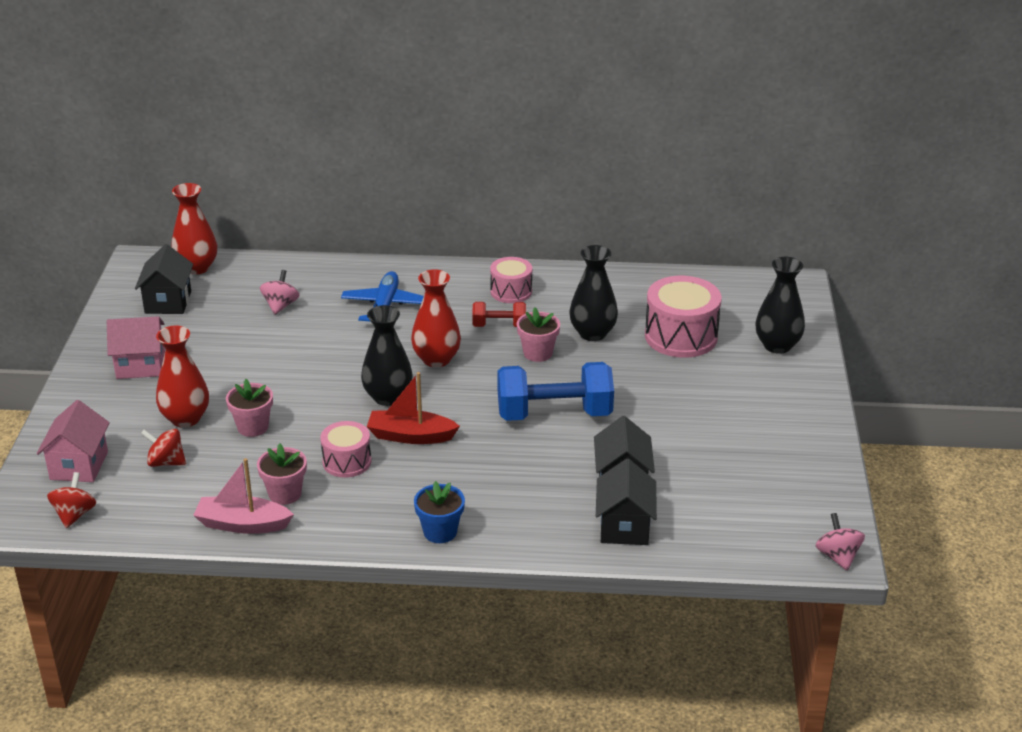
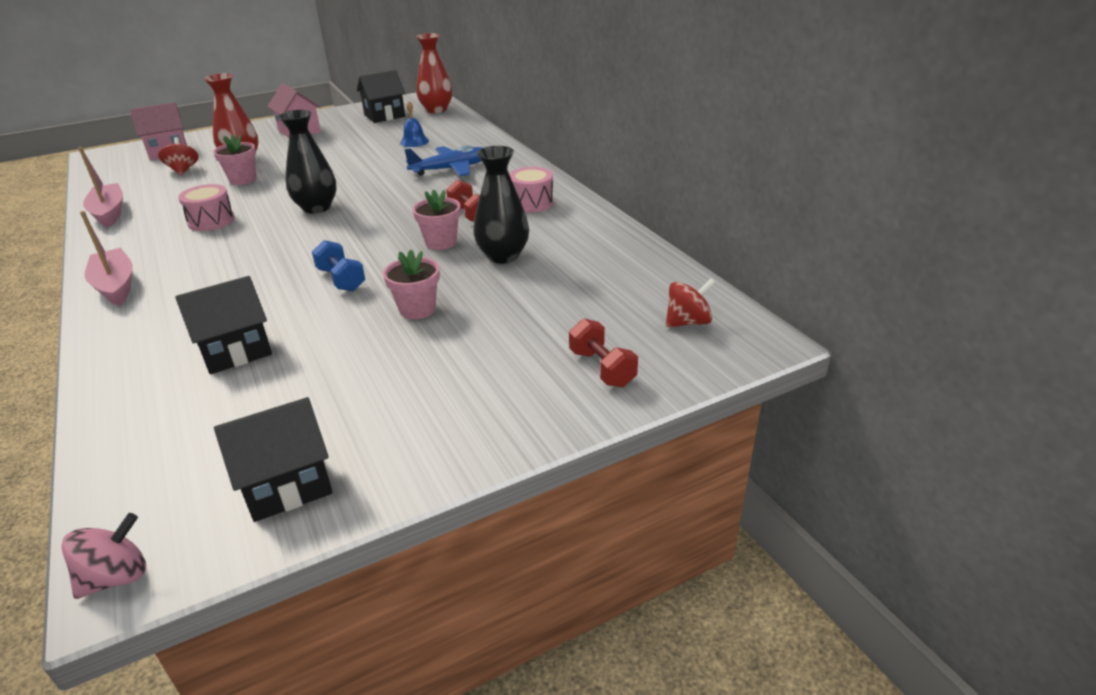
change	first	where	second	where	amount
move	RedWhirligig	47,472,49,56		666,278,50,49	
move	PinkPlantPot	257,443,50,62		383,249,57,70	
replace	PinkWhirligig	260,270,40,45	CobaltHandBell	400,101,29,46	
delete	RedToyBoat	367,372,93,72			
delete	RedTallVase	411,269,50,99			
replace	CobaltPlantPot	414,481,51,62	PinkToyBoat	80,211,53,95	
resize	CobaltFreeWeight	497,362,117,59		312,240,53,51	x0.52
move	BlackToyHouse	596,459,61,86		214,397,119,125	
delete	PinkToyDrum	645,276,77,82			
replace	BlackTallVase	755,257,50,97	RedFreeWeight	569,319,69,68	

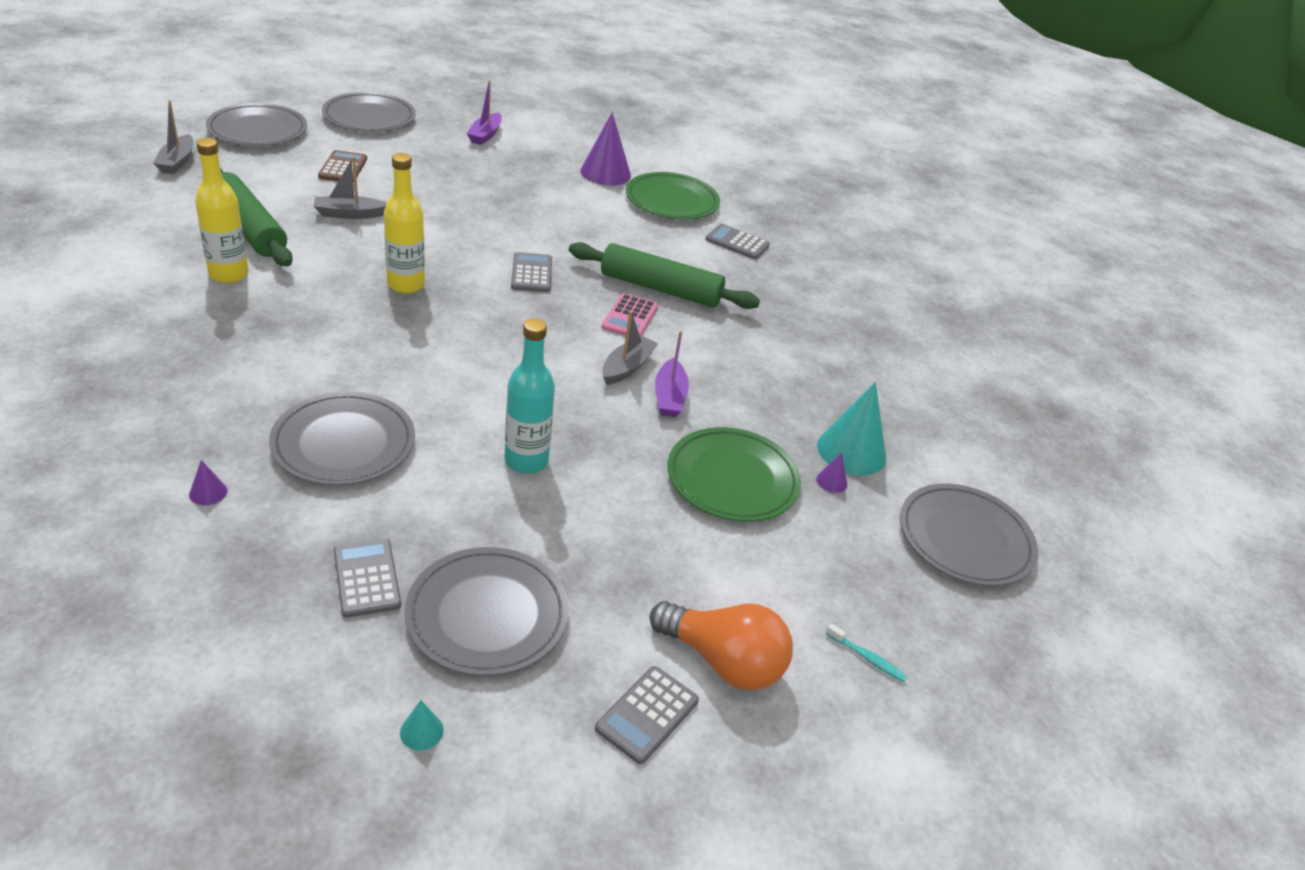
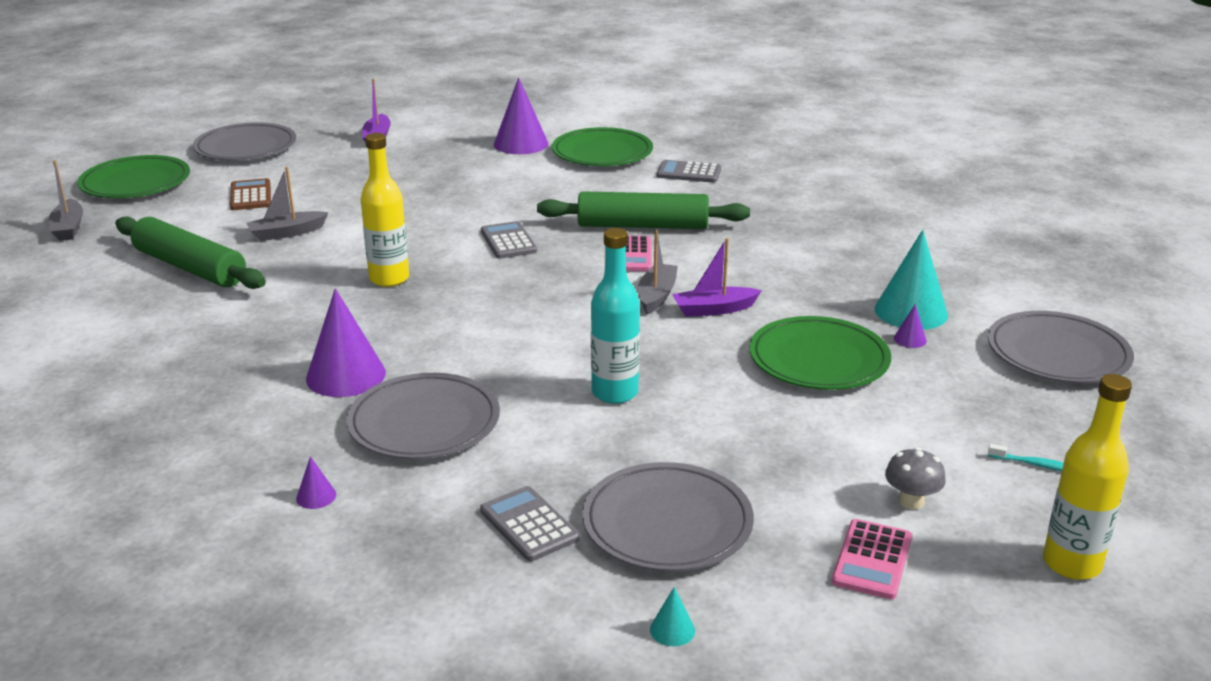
change	first	where	second	where	amount
move	YellowBottle	195,138,54,145		1043,374,89,206	
recolor	GreyPlate	206,103,101,43	GreenPlate	77,155,113,43	
recolor	GreyPocketCalculator	595,666,104,98	PinkPocketCalculator	832,519,80,80	
replace	OrangeBulb	650,601,143,89	GreyMushroom	885,447,61,63	
rotate	VioletToyBoat	655,331,34,86		672,238,90,79	90 degrees clockwise
insert			VioletCone	306,288,80,109	

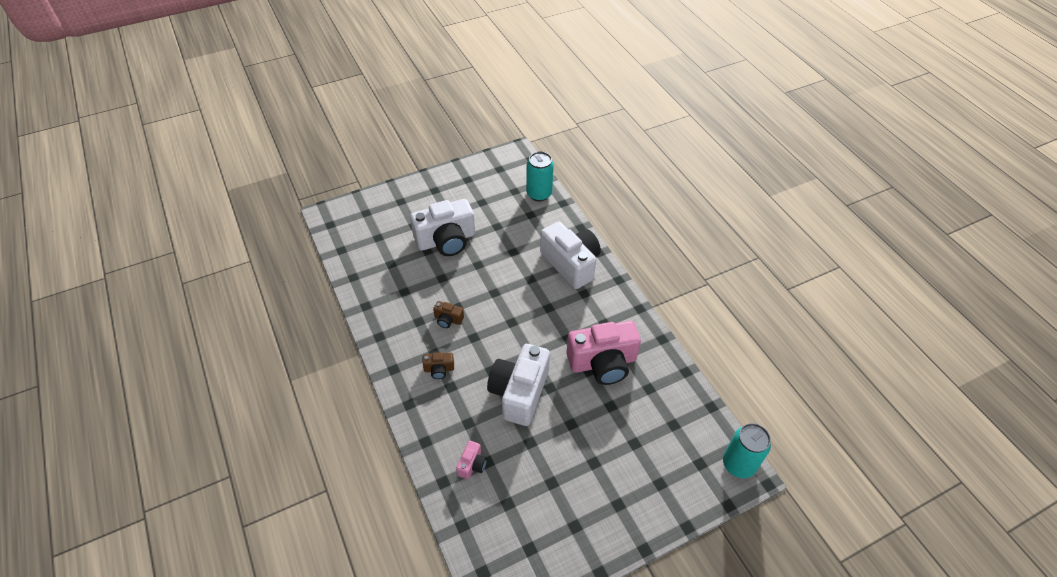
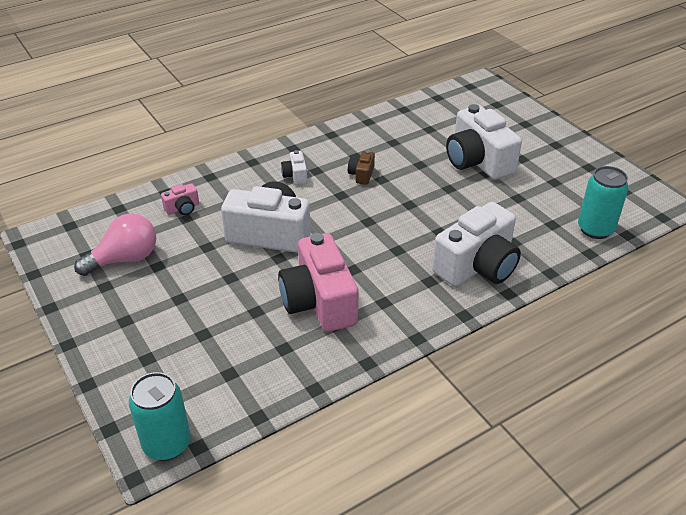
change	first	where	second	where	amount
recolor	RussetPhotoCamera	423,352,31,27	PureWhitePhotoCamera	281,150,26,35	
rotate	PinkPhotoCamera	456,441,31,38		161,183,38,32	45 degrees counterclockwise
insert			PinkBulb	74,213,82,63	

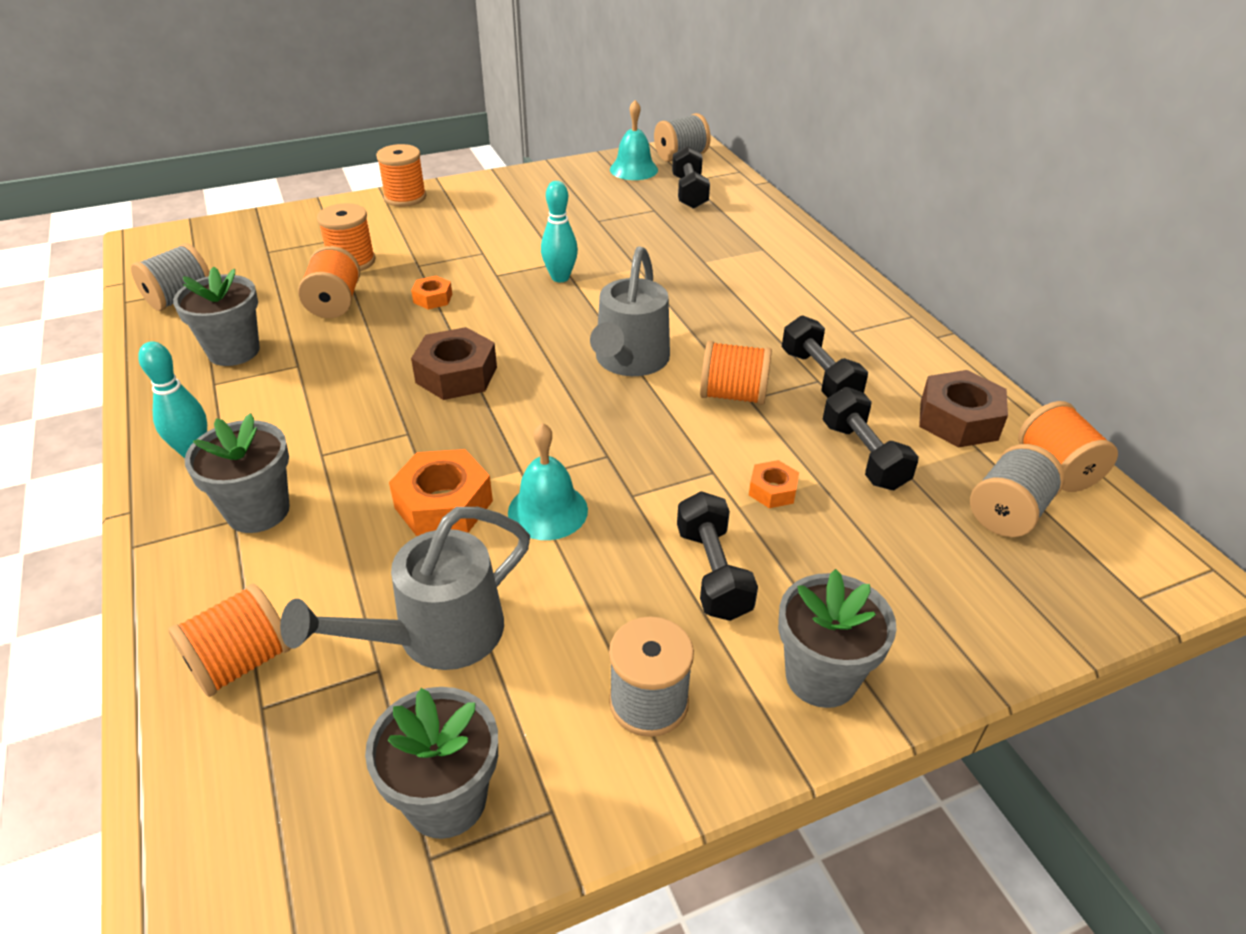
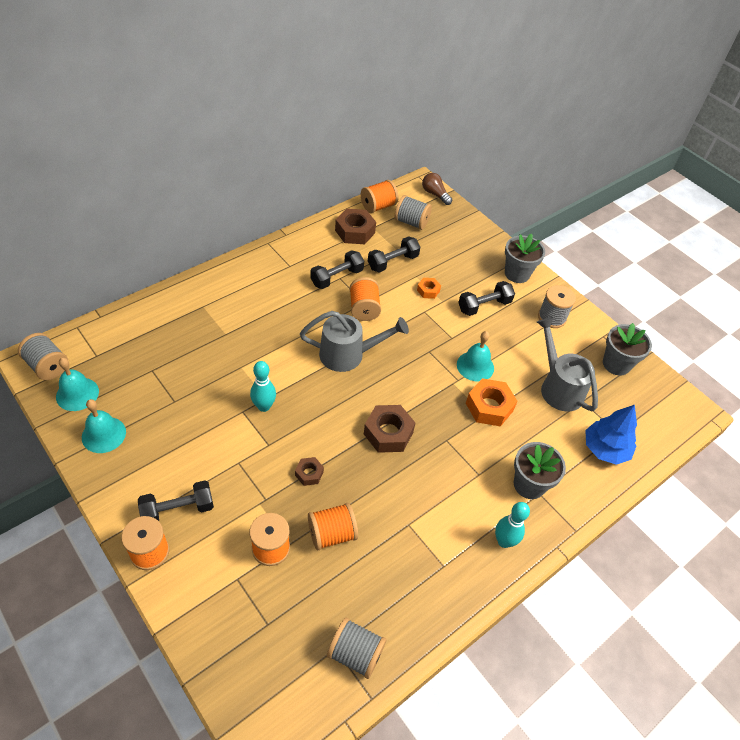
change	first	where	second	where	amount
replace	OrangeSpool	168,584,123,113	CobaltToyTree	585,405,52,60	
delete	GreyPlantPot	173,266,87,100			
rotate	GreyWateringCan	280,507,250,163		537,317,61,94	150 degrees counterclockwise
recolor	OrangeNut	411,276,41,33	RussetNut	295,457,29,29	
move	BlackFreeWeight	672,146,38,63		138,480,76,41	
insert			AquaHandBell	82,399,44,54	
insert			RussetBulb	422,173,30,32	

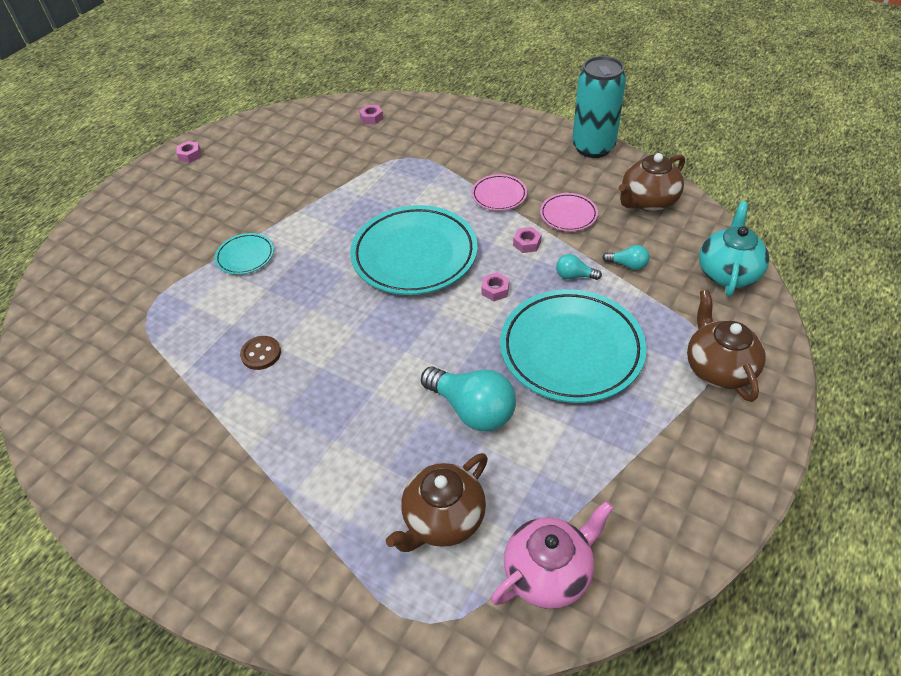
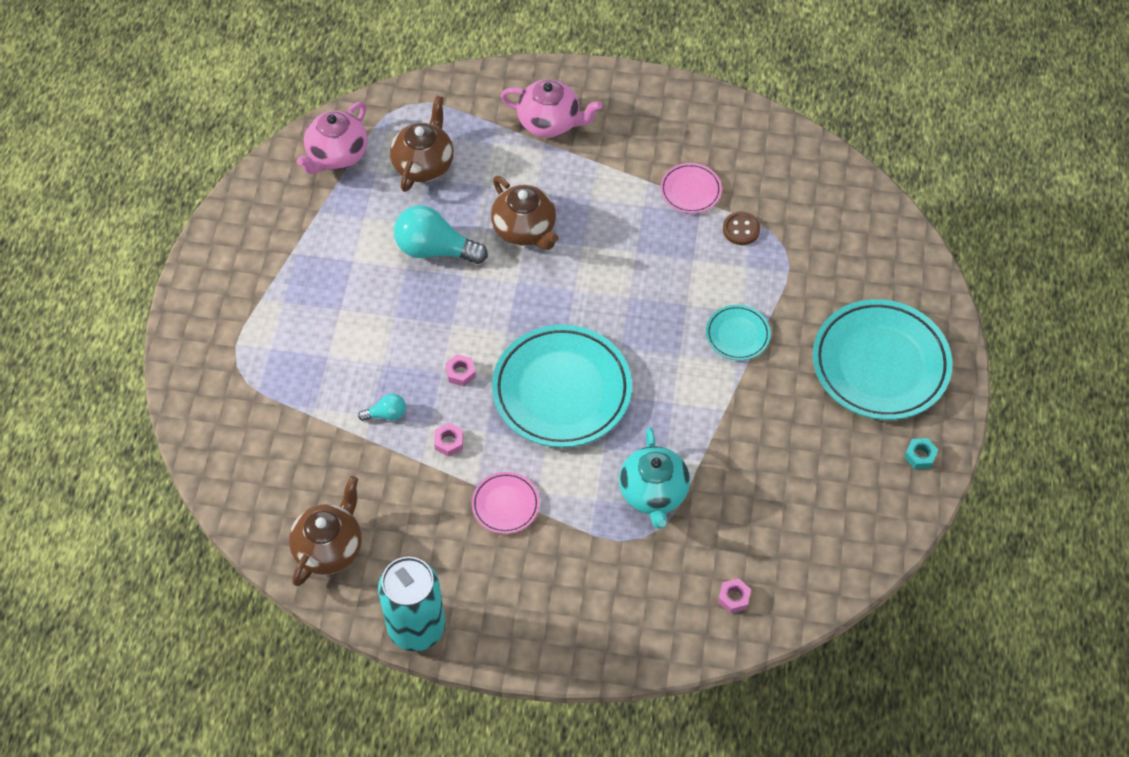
change	first	where	second	where	amount
recolor	PinkNut	176,141,25,22	AquaNut	904,438,34,31	
move	RussetSewingButton	240,336,41,34		723,212,37,33	
move	AquaPlate	500,289,147,114		813,299,140,121	
move	PinkPlate	540,193,58,38		660,163,62,50	
delete	AquaBulb	602,245,47,25			
move	RussetTeapot	687,290,79,112		491,176,68,74	
move	AquaTeapot	699,201,70,95		619,427,71,102	
insert			PinkTeapot	501,79,101,59	

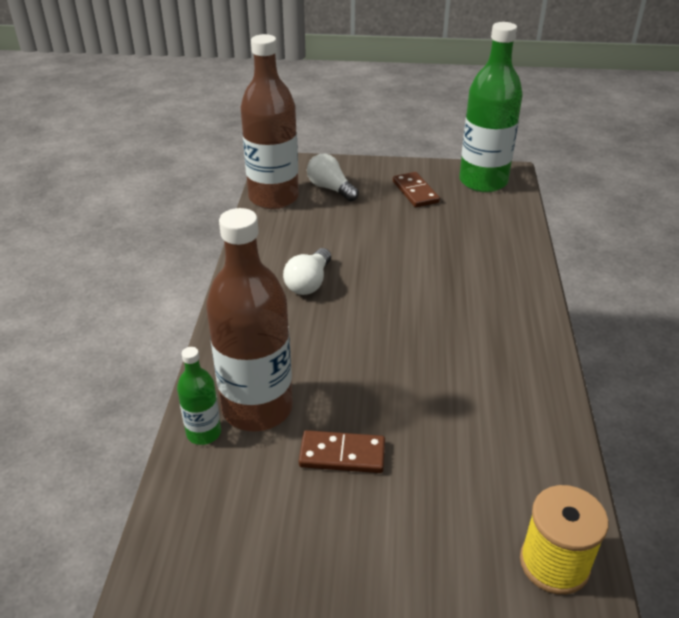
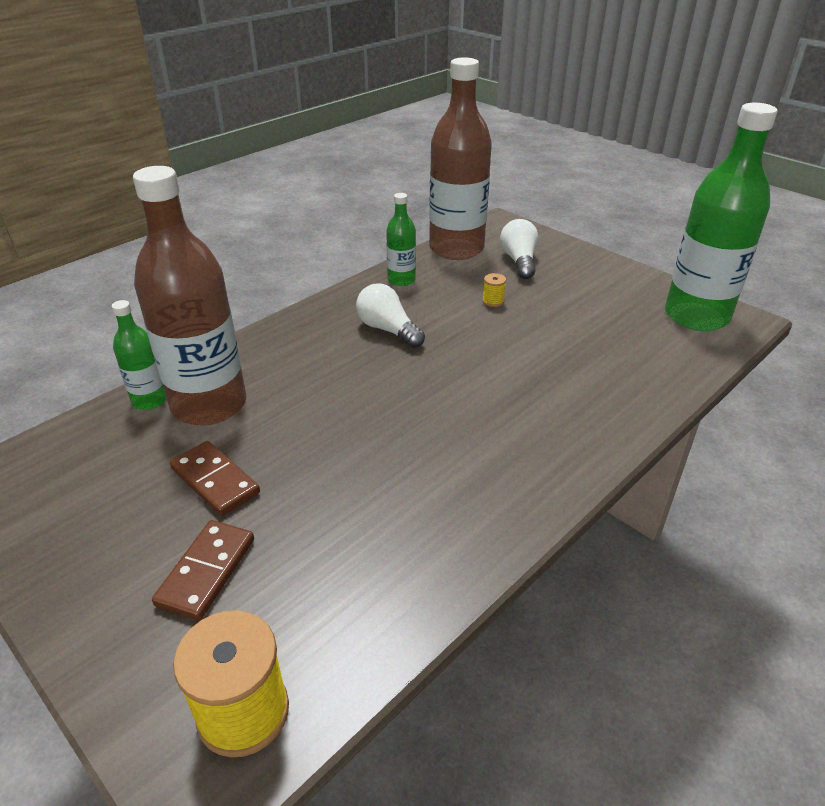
change	first	where	second	where	amount
rotate	PureWhiteBulb	283,248,48,47		356,283,69,65	75 degrees clockwise
move	RussetDomino	393,172,47,35		152,520,102,101	
insert			GreenBottle	386,193,30,93	
insert			YellowSpool	482,273,24,34	

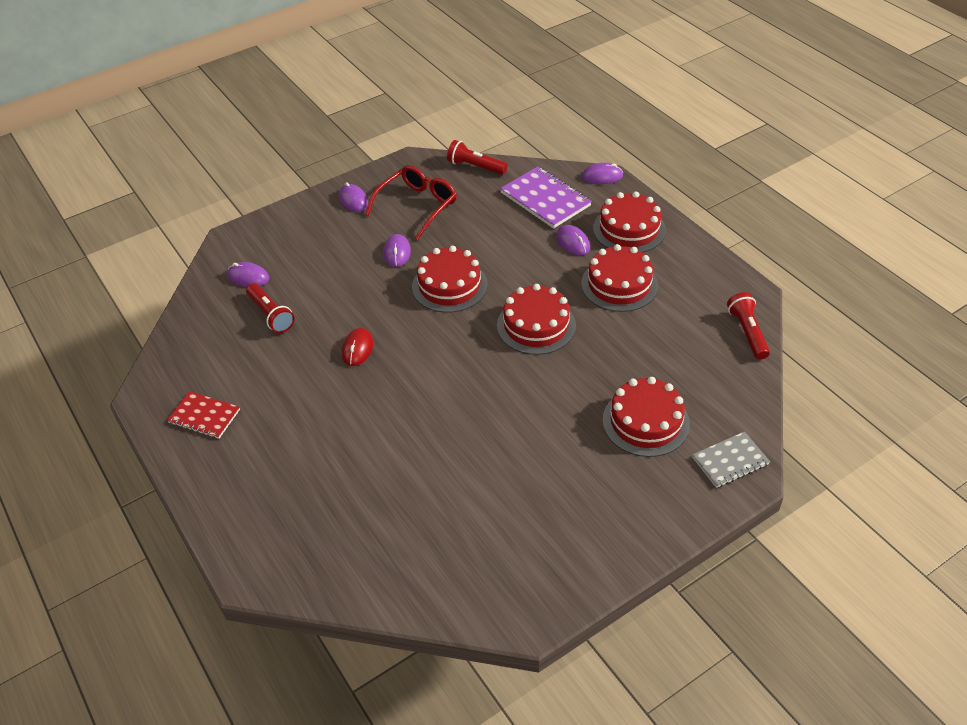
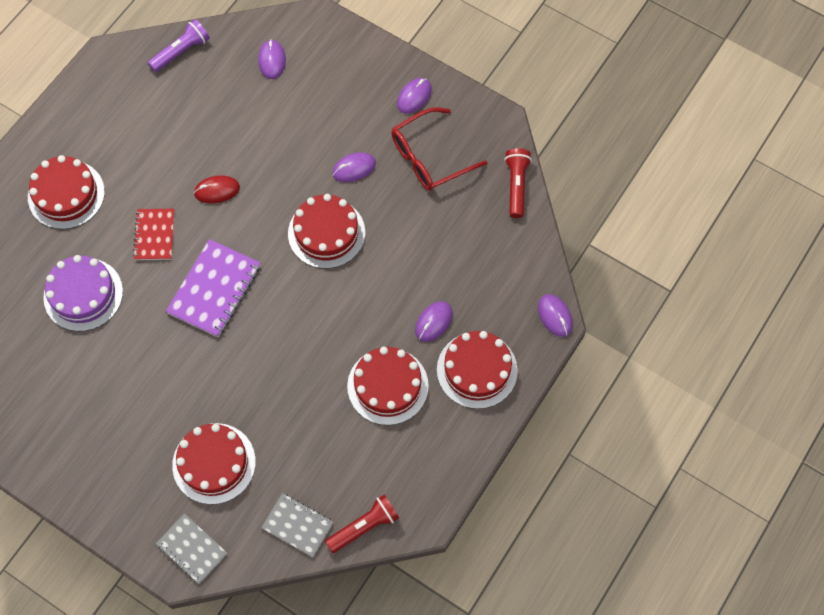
change	first	where	second	where	amount
move	RedExerciseBook	167,391,73,48		133,209,41,51	
delete	RedTorch	246,284,49,49			
rotate	RedEyeglasses	365,165,92,75		391,107,96,84	135 degrees clockwise
move	RedGateau	497,284,79,71		28,155,77,74	
move	VioletExerciseBook	500,166,92,63		166,239,94,98	
insert			VioletGateau	43,255,80,76	
insert			VioletTorch	148,19,62,53	
insert			GreyExerciseBook	261,493,73,64	

